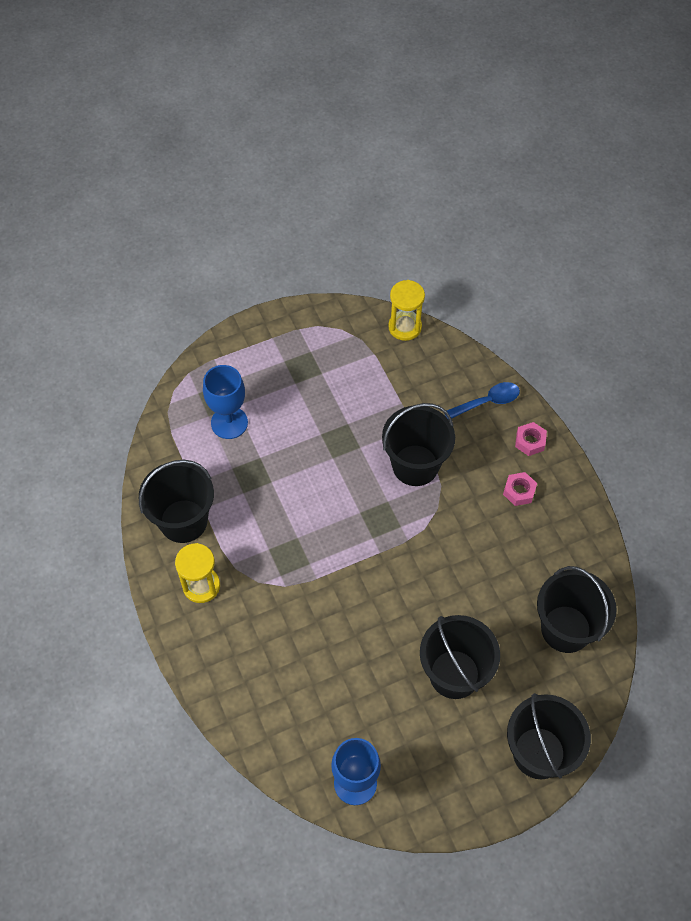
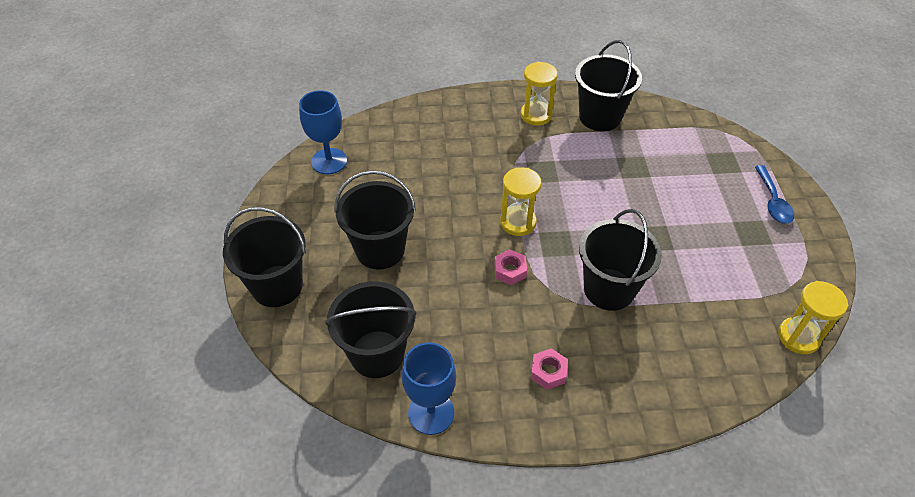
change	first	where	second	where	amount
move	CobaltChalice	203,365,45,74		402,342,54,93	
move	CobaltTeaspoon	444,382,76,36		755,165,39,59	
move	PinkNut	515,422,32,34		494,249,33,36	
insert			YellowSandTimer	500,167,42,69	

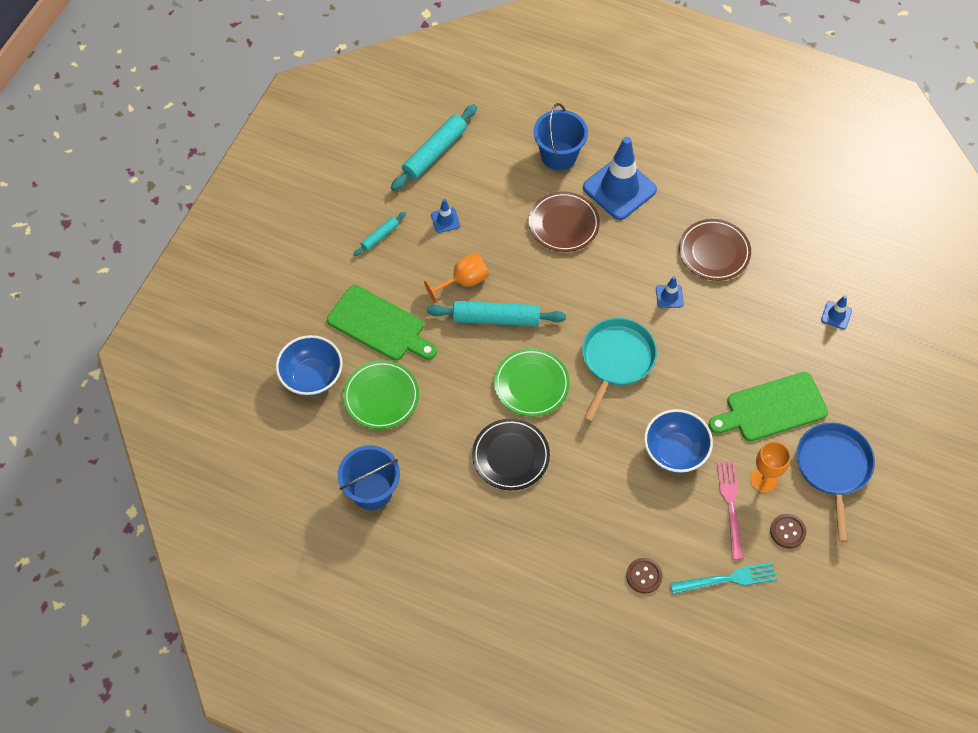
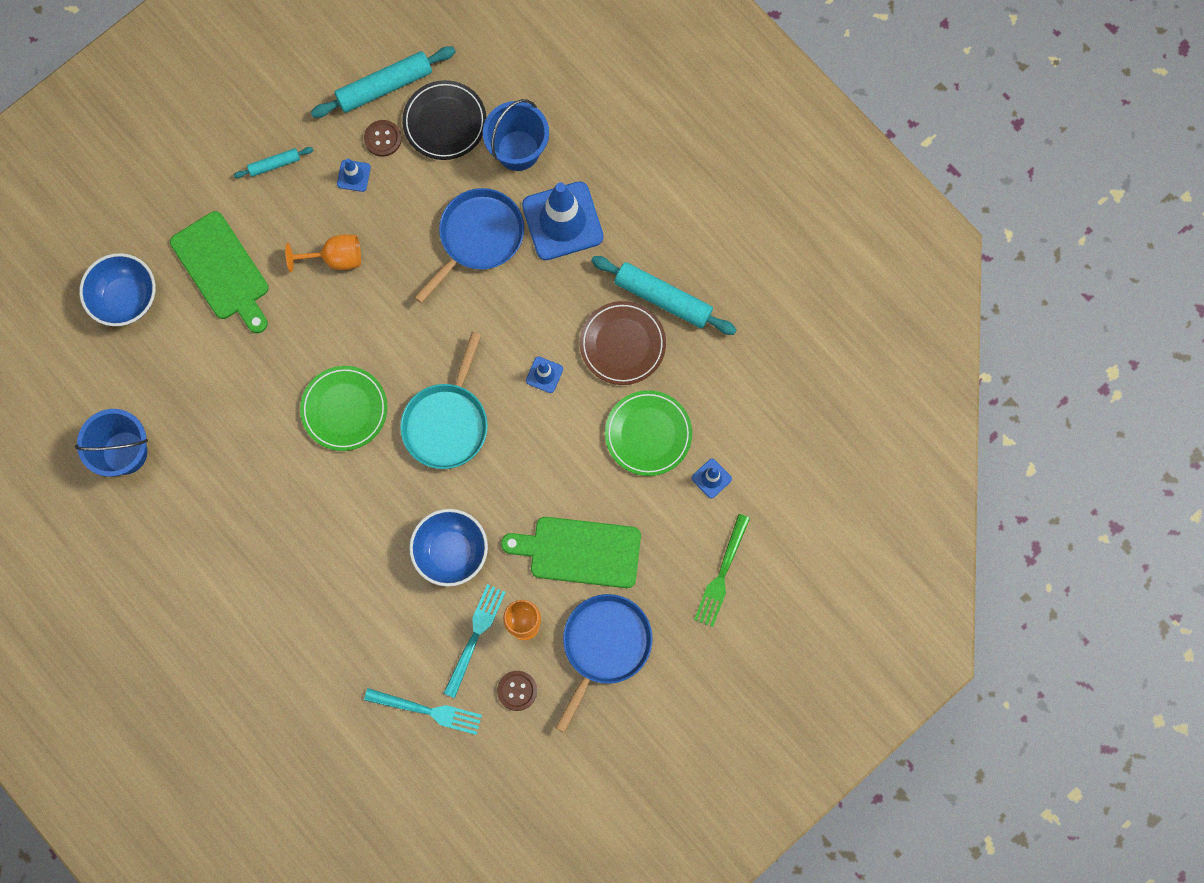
change	first	where	second	where	amount
move	GreenPlate	343,360,76,69		605,390,87,86	
move	AquaDoughRoller	427,301,139,25		591,256,146,79	
move	BlackPlate	472,418,78,72		402,80,85,80	
replace	RussetPlate	529,191,71,61	CobaltSkillet	414,188,110,115	
rotate	AquaSkillet	582,318,75,104		400,332,88,137	150 degrees clockwise
move	RussetSewingButton	626,558,37,36		364,120,38,37	
recolor	PinkTableFork	717,462,26,98	AquaTableFork	444,584,62,114	
insert			GreenTableFork	694,514,56,113	

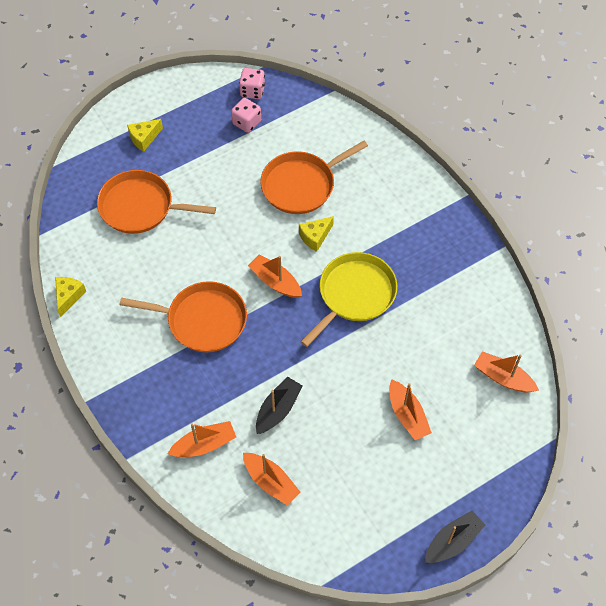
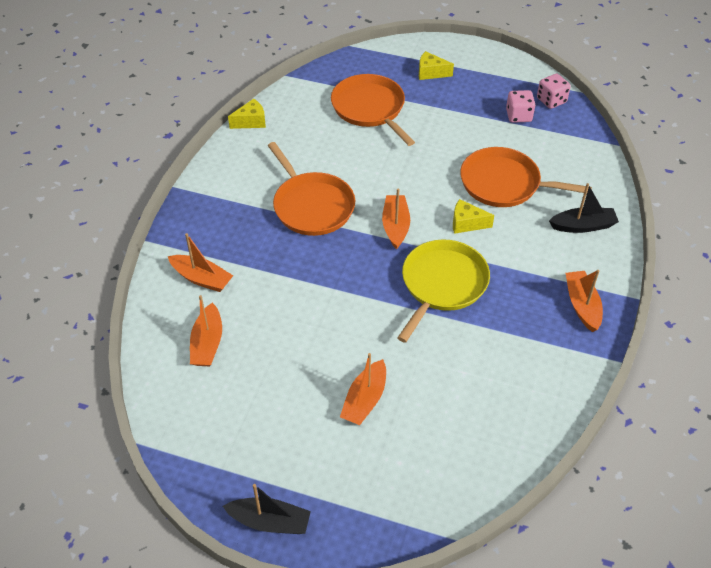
change	first	where	second	where	amount
move	BlackToyBoat	256,377,47,57		549,183,70,50	
rotate	YellowSkillet	301,252,96,95		397,239,93,104	60 degrees counterclockwise
move	OrangeToyBoat	474,351,65,41		566,270,37,62	

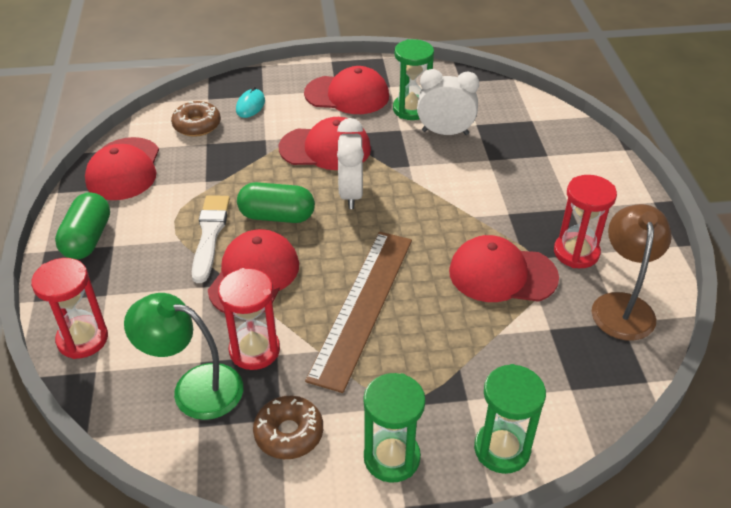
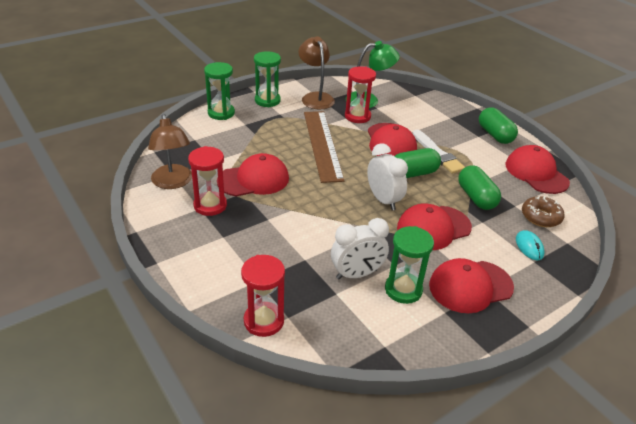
change	first	where	second	where	amount
move	RedSandTimer	31,258,77,101		241,255,44,82	
replace	RussetDonut	253,396,70,63	RussetLamp	298,36,37,74	
insert			GreenPillShape	458,165,43,45	

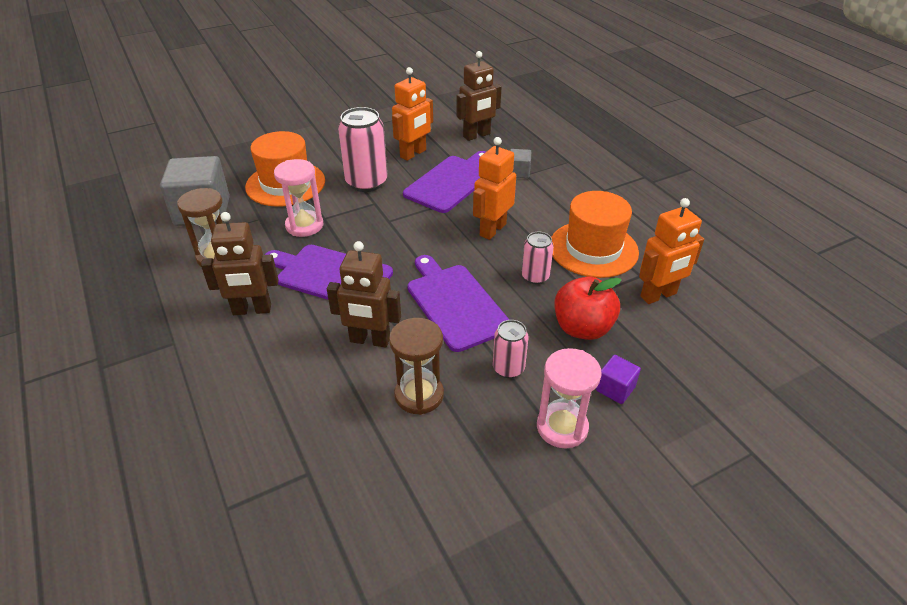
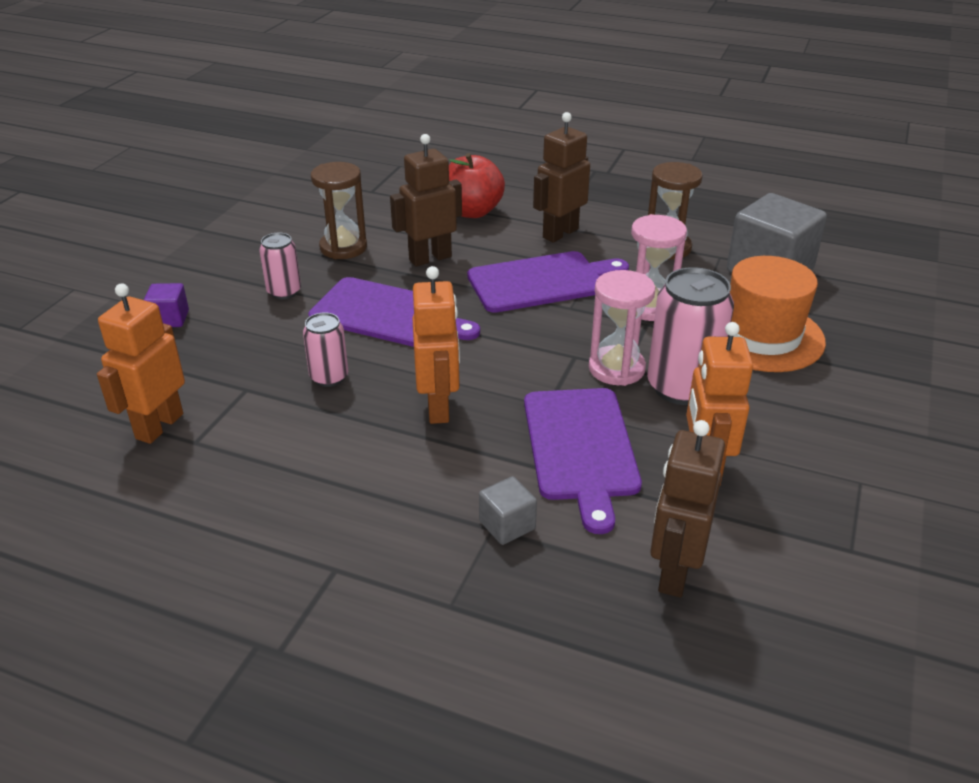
change	first	where	second	where	amount
move	PinkSandTimer	537,348,65,100		589,270,67,116	
delete	OrangeHat	551,191,88,87			
move	RedApple	554,276,67,64		449,153,56,65	

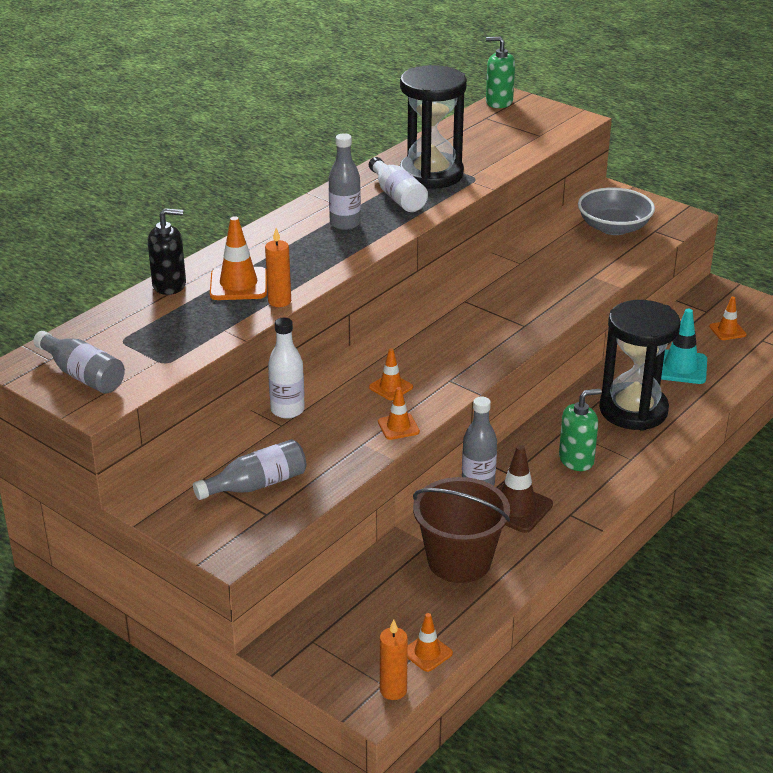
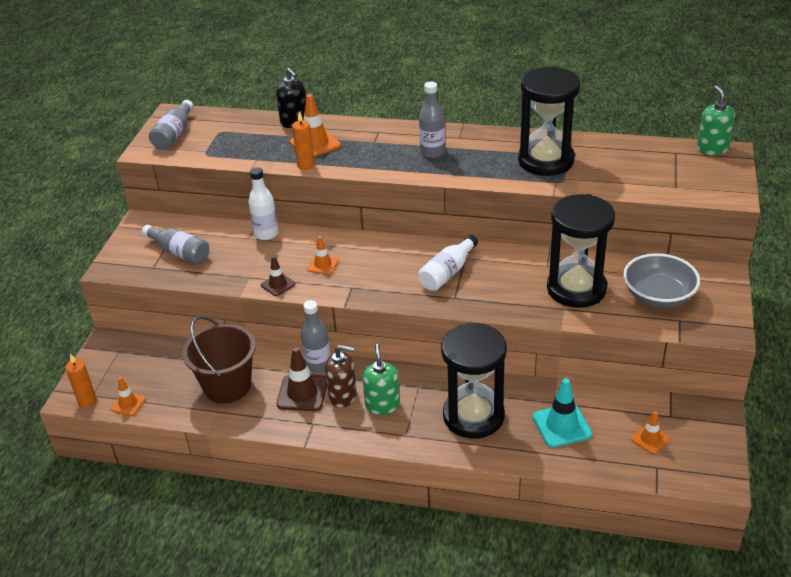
change	first	where	second	where	amount
move	PureWhiteBottle	369,157,59,55		418,235,60,56	
recolor	OrangeTrafficCone	378,387,42,53	RussetTrafficCone	261,256,34,40	
rotate	GreenPumpBottle	559,389,43,82		362,344,38,71	135 degrees counterclockwise
insert			RussetPumpBottle	325,345,32,63	
insert			BlackSandTimer	547,194,68,114	

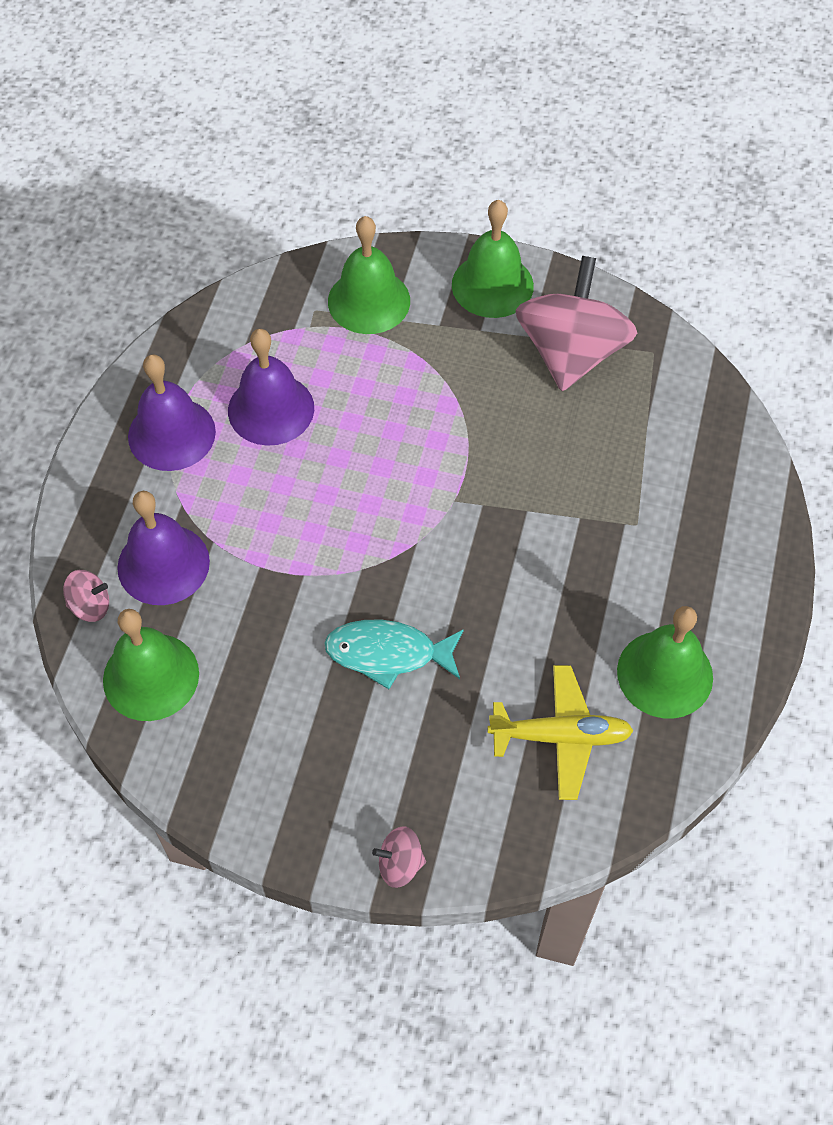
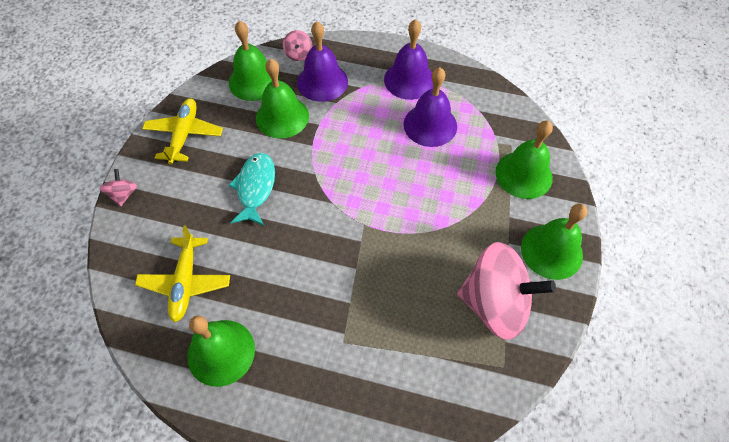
change	first	where	second	where	amount
insert			YellowToyPlane	142,98,81,66	
insert			GreenHandBell	256,59,53,79	

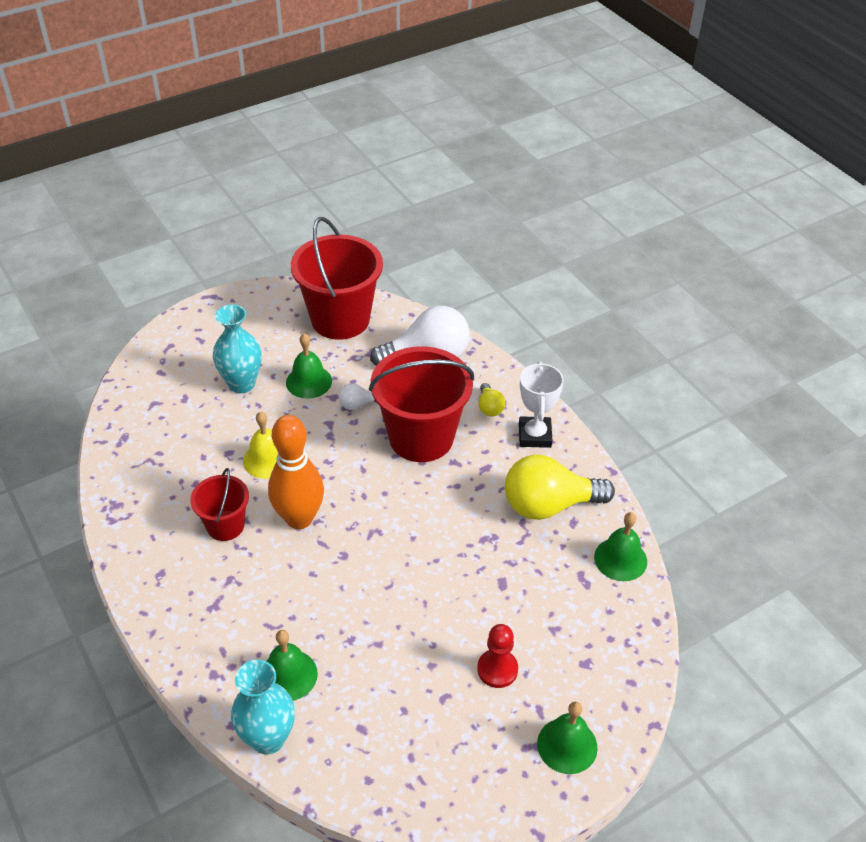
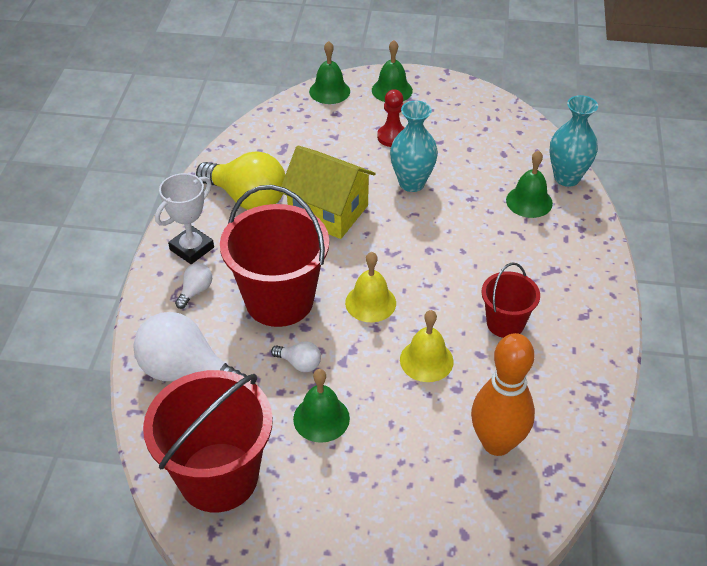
change	first	where	second	where	amount
move	AquaTallVase	213,304,48,89		390,101,48,91	
move	OrangeSkittle	268,415,56,114		471,333,64,123	
recolor	YellowBulb	479,383,26,33	PureWhiteBulb	175,263,37,46	
move	GreenHandBell	594,512,53,69		309,41,41,63	
insert			YellowToyHouse	279,145,97,94	
insert			YellowHandBell	345,252,51,70	

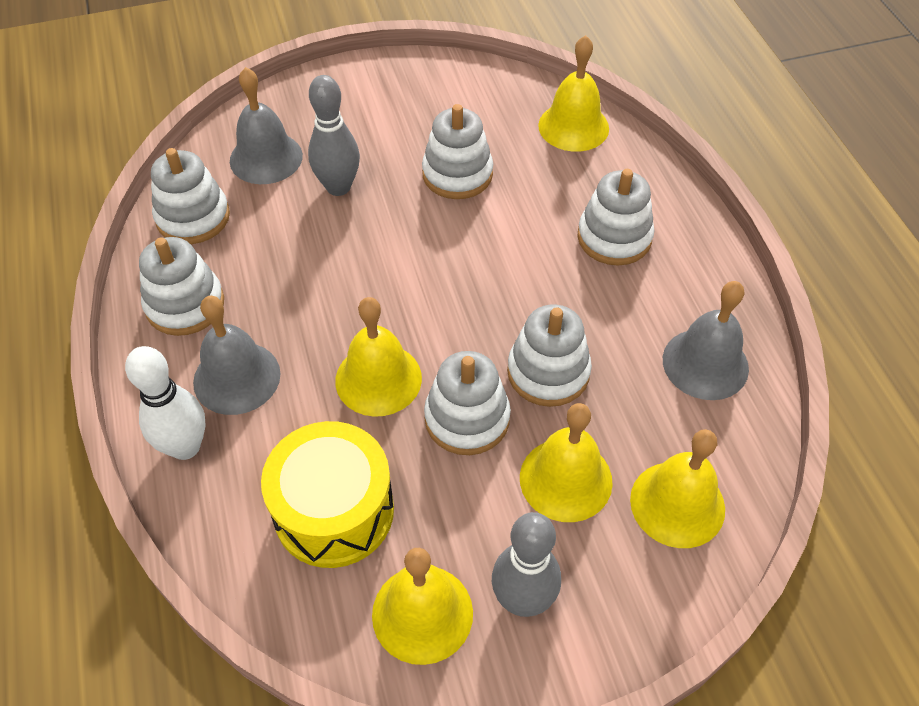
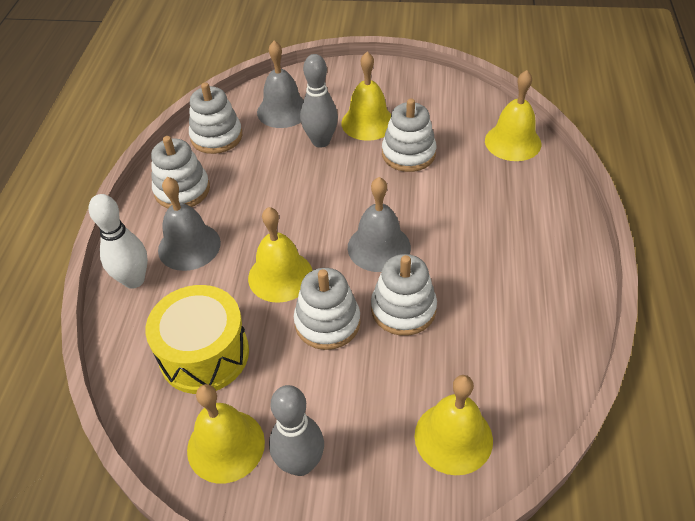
change	first	where	second	where	amount
move	YellowHandBell	520,403,93,119		341,52,50,89	
delete	PureWhiteStackingRings	578,169,76,97			
move	GreyHandBell	663,281,86,119		348,177,63,95	

